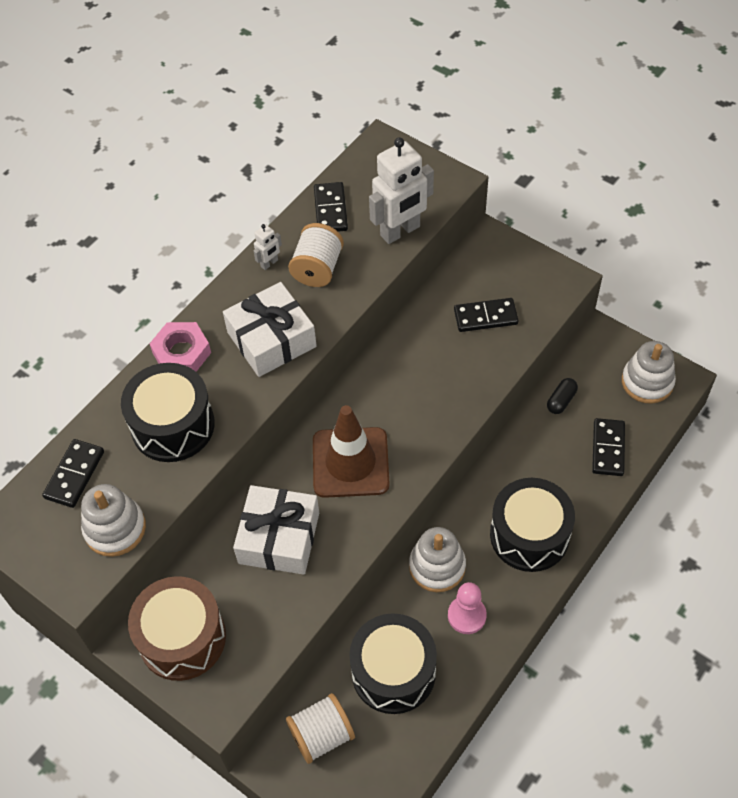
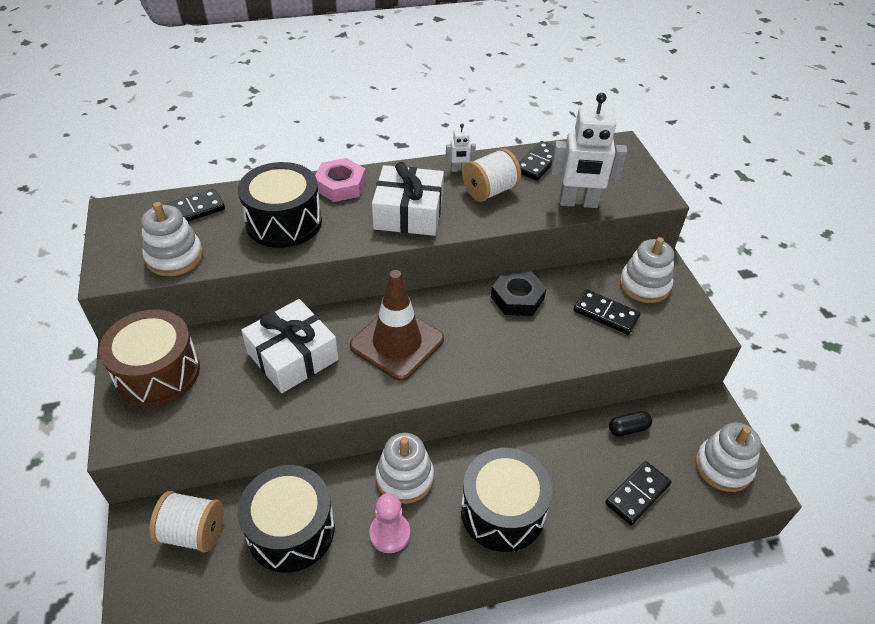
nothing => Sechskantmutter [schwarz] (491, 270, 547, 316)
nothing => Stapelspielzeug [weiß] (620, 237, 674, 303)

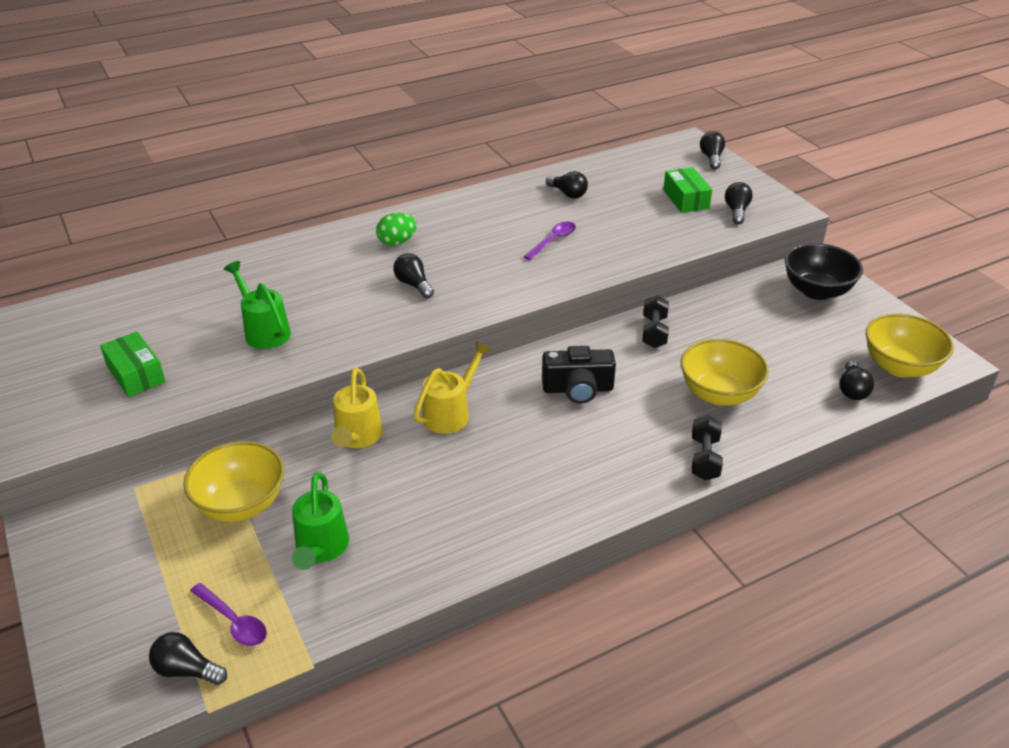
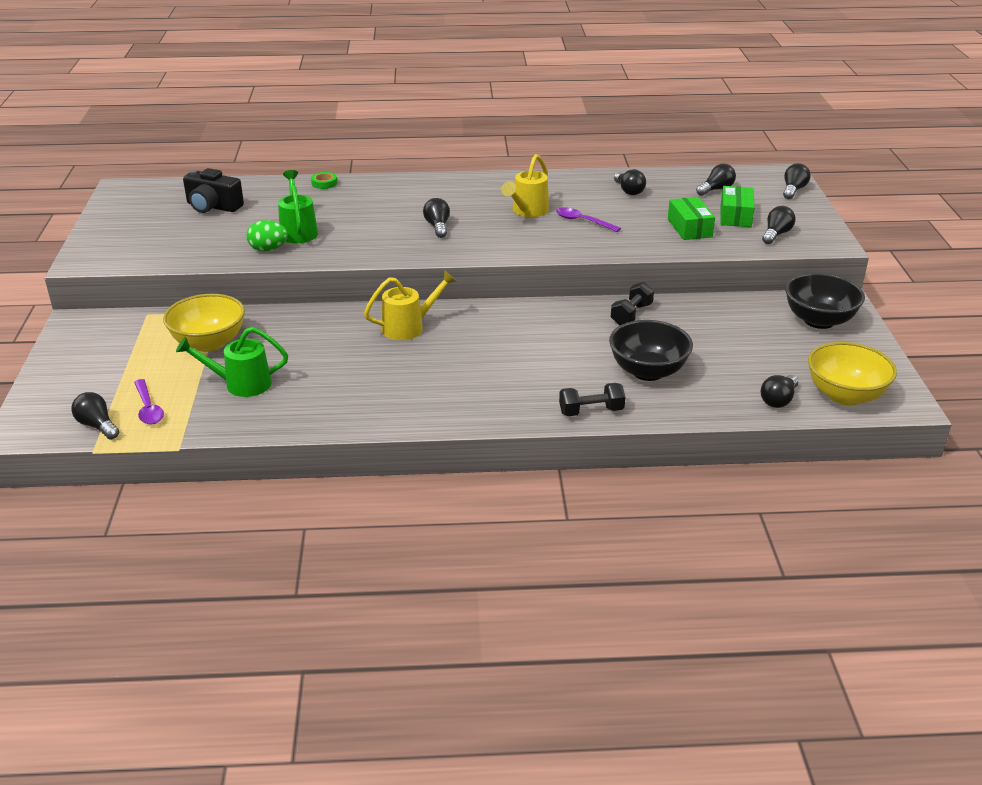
Schachtel [grün] (100, 331, 166, 397) => Schachtel [grün] (668, 197, 715, 240), relocated
Gießkanne [grün] (292, 472, 349, 570) => Gießkanne [grün] (176, 327, 288, 397), 60 degrees clockwise
Gießkanne [gelb] (331, 368, 383, 448) => Gießkanne [gelb] (501, 154, 549, 217), relocated
Ei [grün] (376, 213, 417, 246) => Ei [grün] (246, 220, 288, 251), relocated
Löffel [lila] (524, 222, 576, 260) => Löffel [lila] (556, 207, 621, 232), 120 degrees counterclockwise
Kamera [schwarz] (542, 346, 616, 404) => Kamera [schwarz] (183, 168, 244, 213), relocated
Schüssel [gelb] (681, 339, 769, 406) => Schüssel [schwarz] (609, 320, 693, 381)
Hantel [schwarz] (692, 415, 723, 481) => Hantel [schwarz] (559, 383, 625, 416), 45 degrees clockwise
nothing => Klebeband [grün] (311, 172, 337, 189)
nothing => Glühbirne [schwarz] (696, 163, 736, 196)

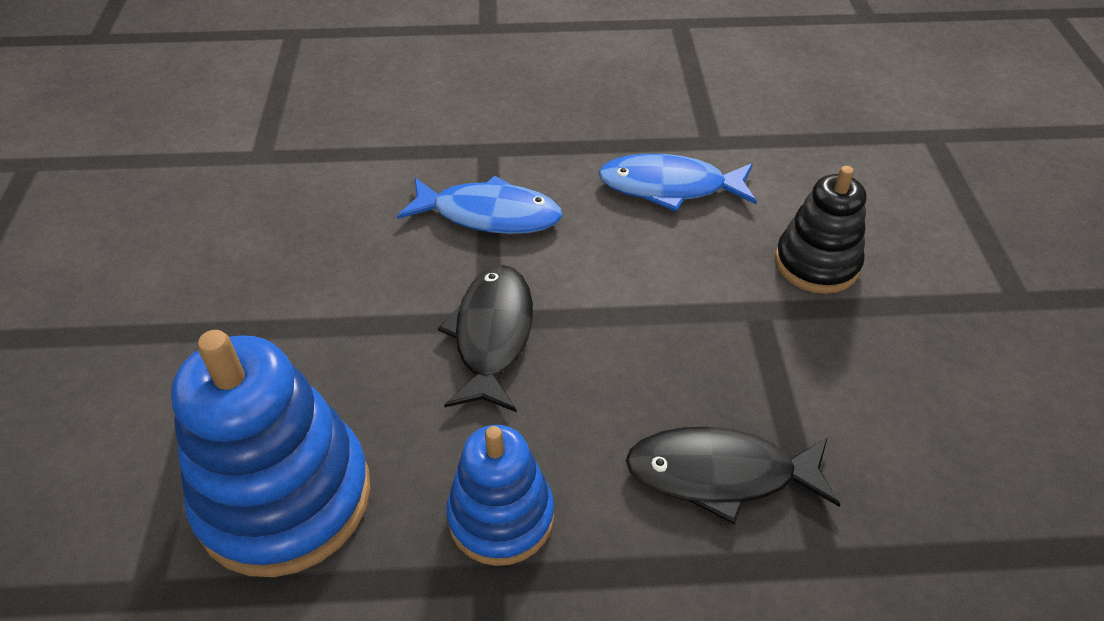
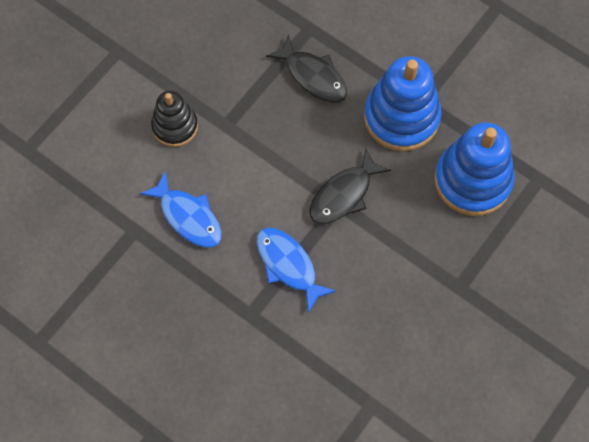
Stapelspielzeug [blau] (446, 425, 554, 566) => Stapelspielzeug [blau] (364, 56, 442, 151), x1.65

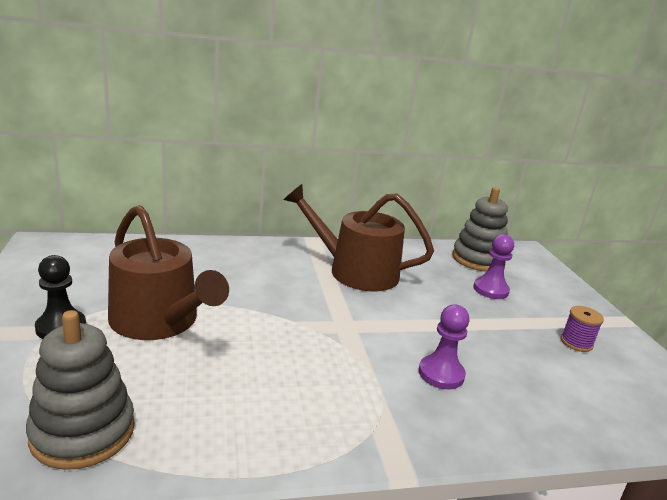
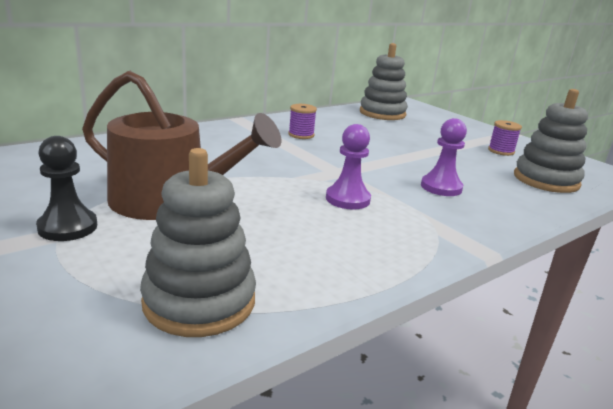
Gießkanne [braun] (283, 184, 434, 291) => Garnrolle [lila] (288, 104, 317, 139)
Bauer [lila] (473, 234, 514, 299) => Bauer [lila] (326, 124, 371, 210), relocated
nothing => Stapelspielzeug [grau] (514, 89, 588, 193)

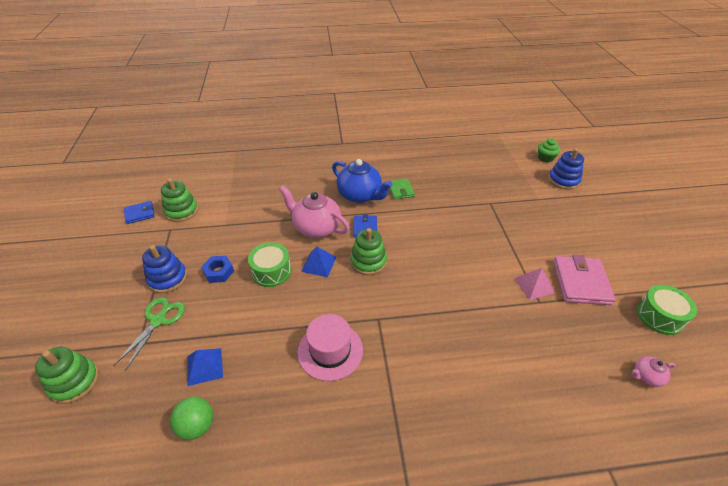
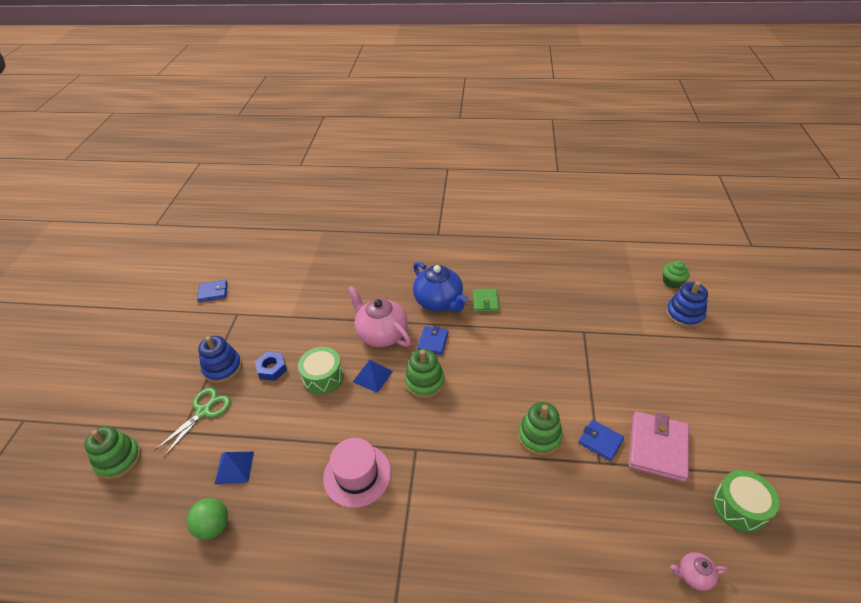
Stapelspielzeug [grün] (161, 178, 198, 222) => Stapelspielzeug [grün] (518, 402, 563, 456), relocated
Pyramide [rosa] (514, 268, 555, 300) => Geldbörse [blau] (578, 420, 624, 461)

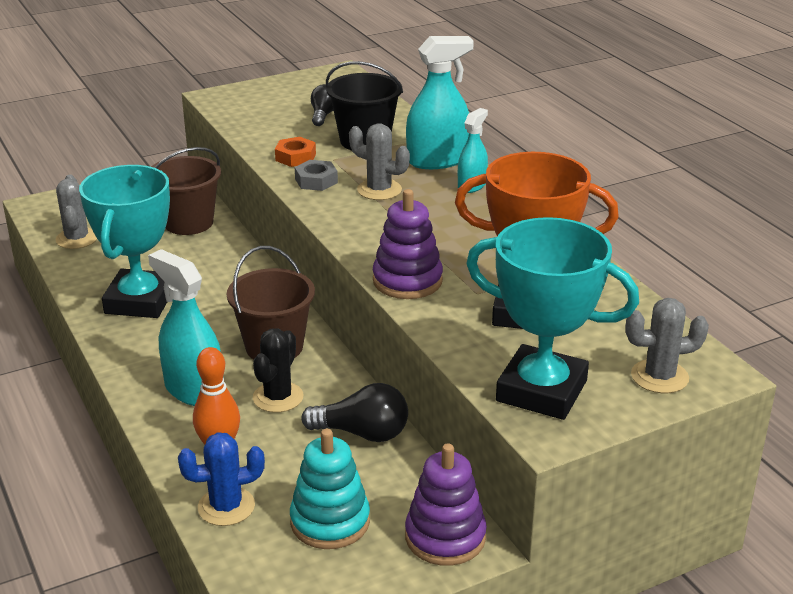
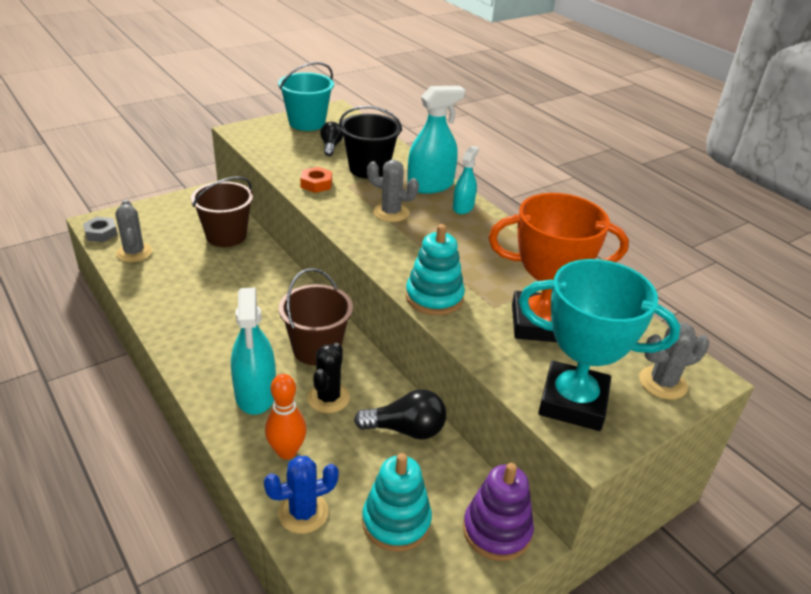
Pokal [türkis] (79, 165, 170, 318) => nothing
Sprühflasche [türkis] (148, 249, 221, 406) => Sprühflasche [türkis] (231, 288, 276, 415), 135 degrees counterclockwise
Sechskantmutter [grau] (295, 160, 338, 191) => Sechskantmutter [grau] (83, 217, 118, 242), relocated
Stapelspielzeug [lila] (373, 189, 443, 299) => Stapelspielzeug [türkis] (406, 224, 465, 315)
nothing => Eimer [türkis] (278, 62, 334, 131)

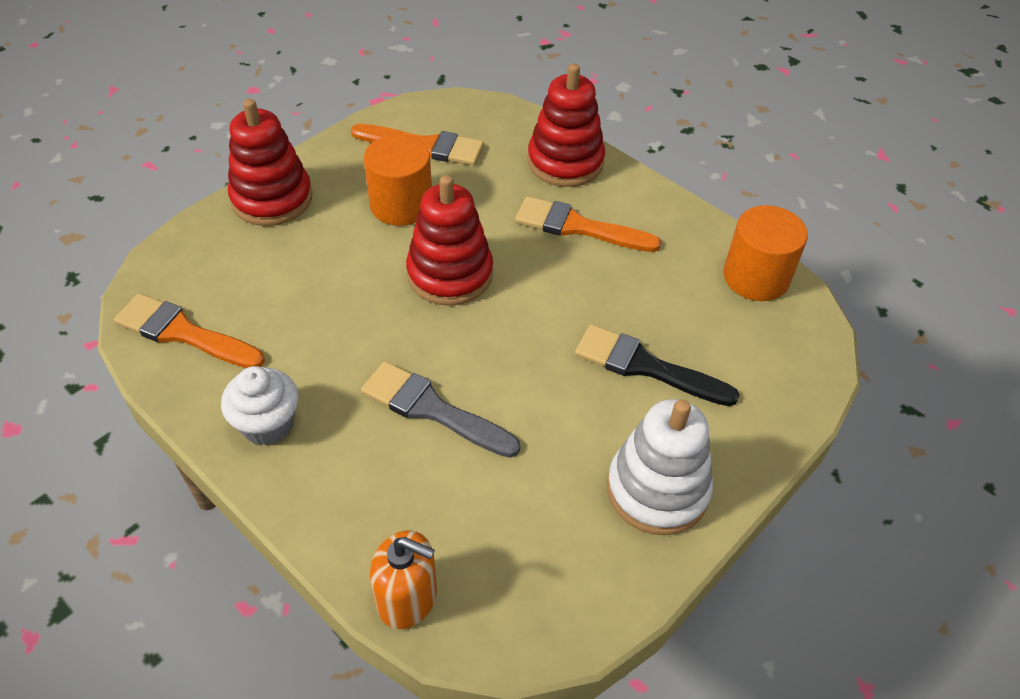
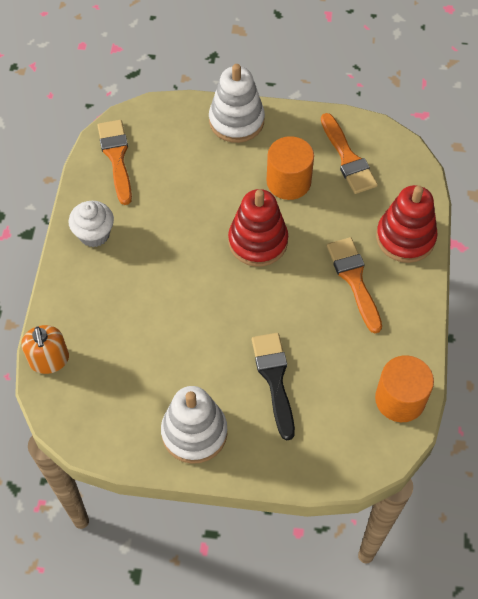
Stapelspielzeug [rot] (228, 99, 312, 226) => Stapelspielzeug [weiß] (209, 64, 265, 143)
Pinsel [grau] (361, 361, 521, 458) => nothing

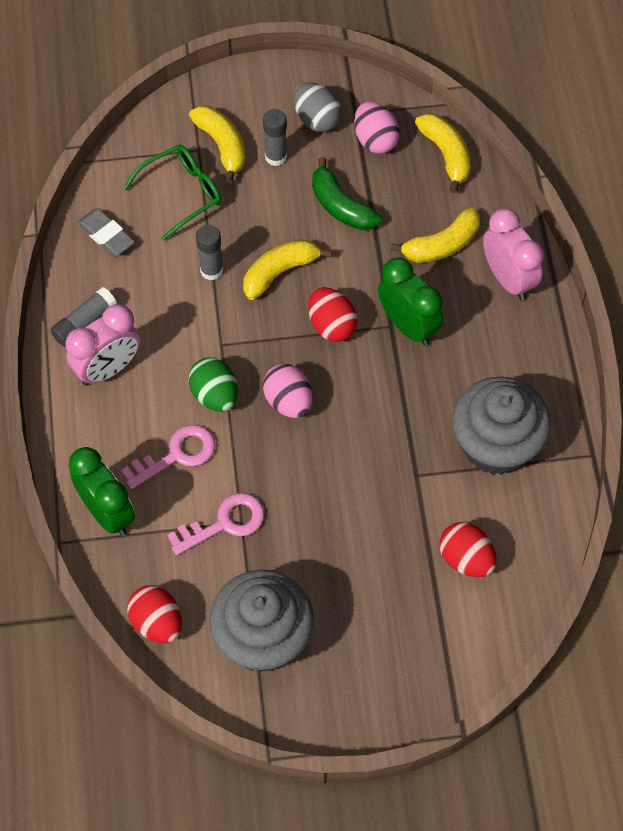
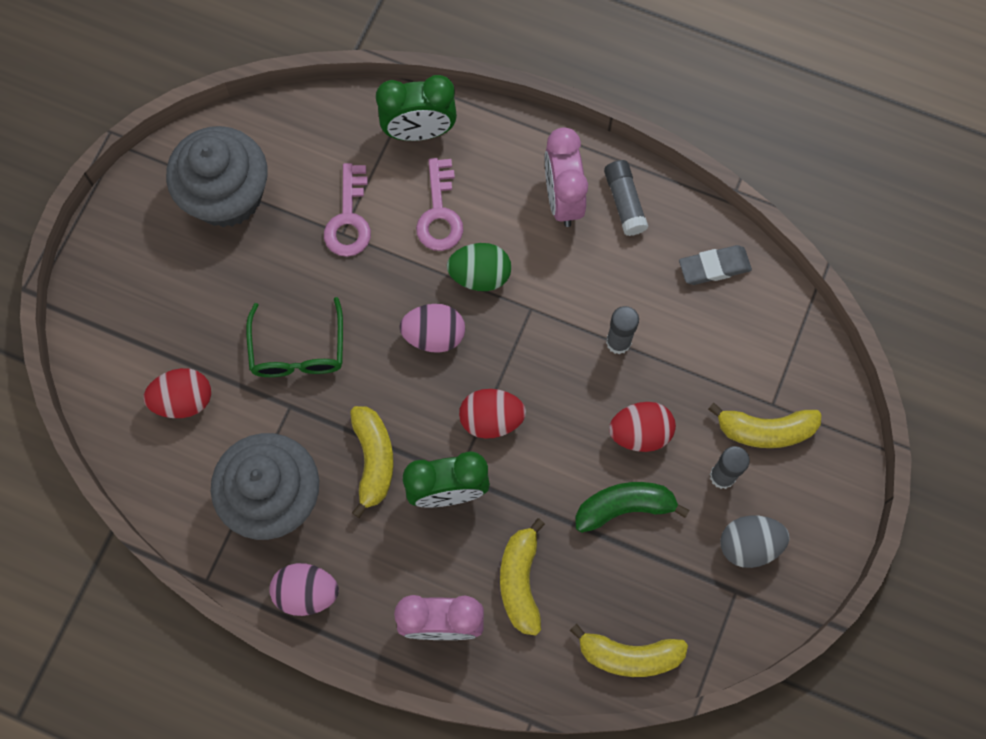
Brille [grün] (123, 145, 221, 241) => Brille [grün] (246, 297, 343, 377), relocated
Ei [rot] (127, 585, 182, 643) => Ei [rot] (609, 402, 676, 452), relocated
Banane [gelb] (243, 239, 331, 300) => Banane [gelb] (350, 406, 394, 518), relocated
Ei [rosa] (354, 102, 400, 154) => Ei [rosa] (269, 563, 339, 616), relocated

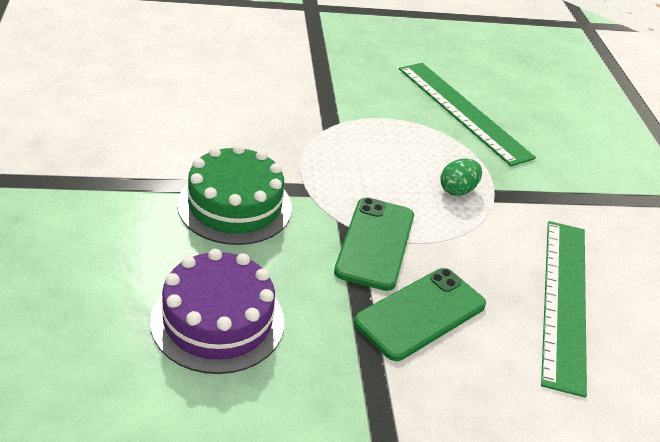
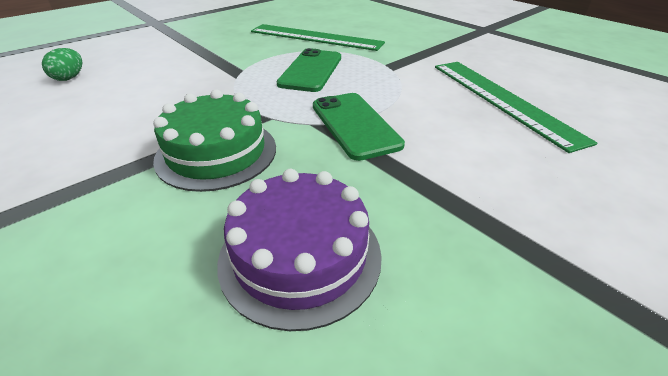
Handy [grün] (354, 268, 486, 361) => Handy [grün] (277, 48, 341, 92), relocated
Ei [grün] (441, 159, 482, 196) => Ei [grün] (42, 48, 82, 81), relocated

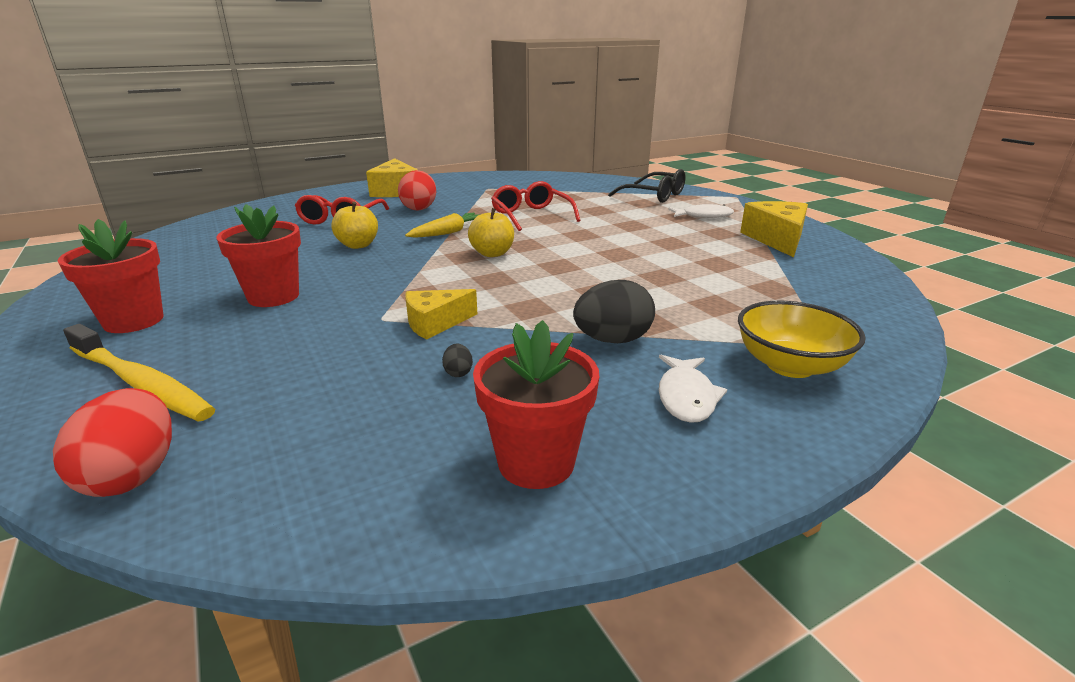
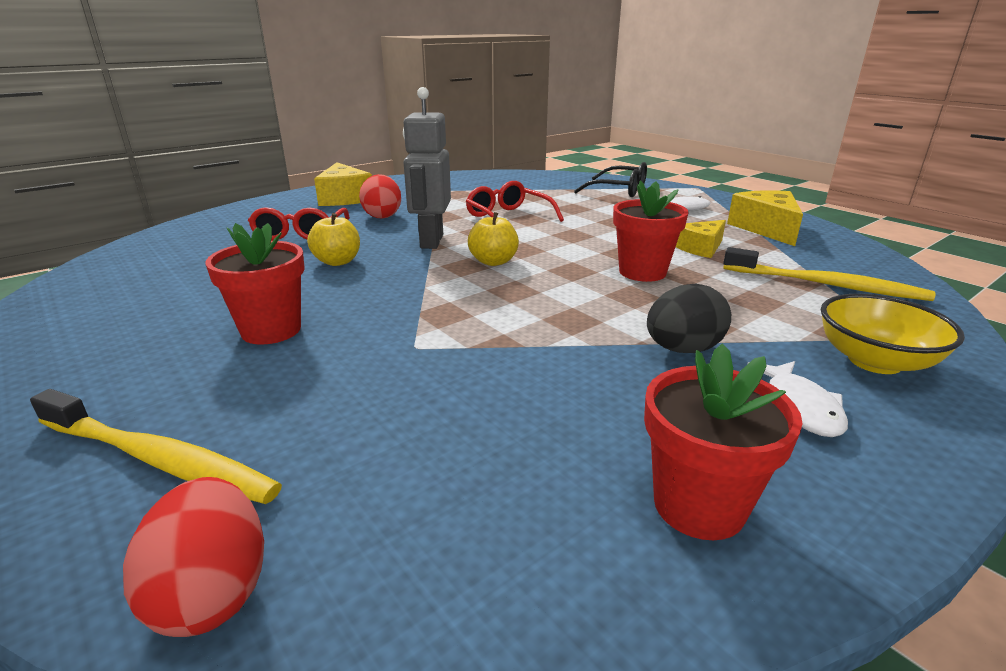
Blumentopf [rot] (58, 219, 164, 333) => Blumentopf [rot] (613, 180, 689, 282), relocated
Karotte [gelb] (405, 213, 478, 238) => Roboter [grau] (403, 87, 451, 249)
Käse [gelb] (405, 289, 477, 340) => Käse [gelb] (676, 220, 726, 258), relocated
Ei [schwarz] (442, 344, 473, 377) => nothing
nothing => Zahnbürste [gelb] (723, 247, 935, 301)

